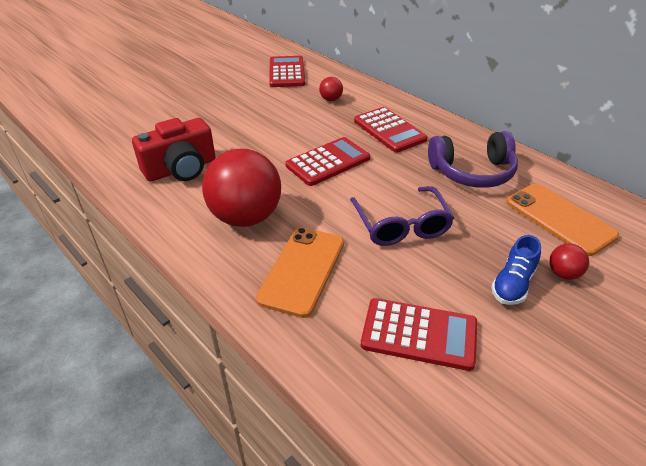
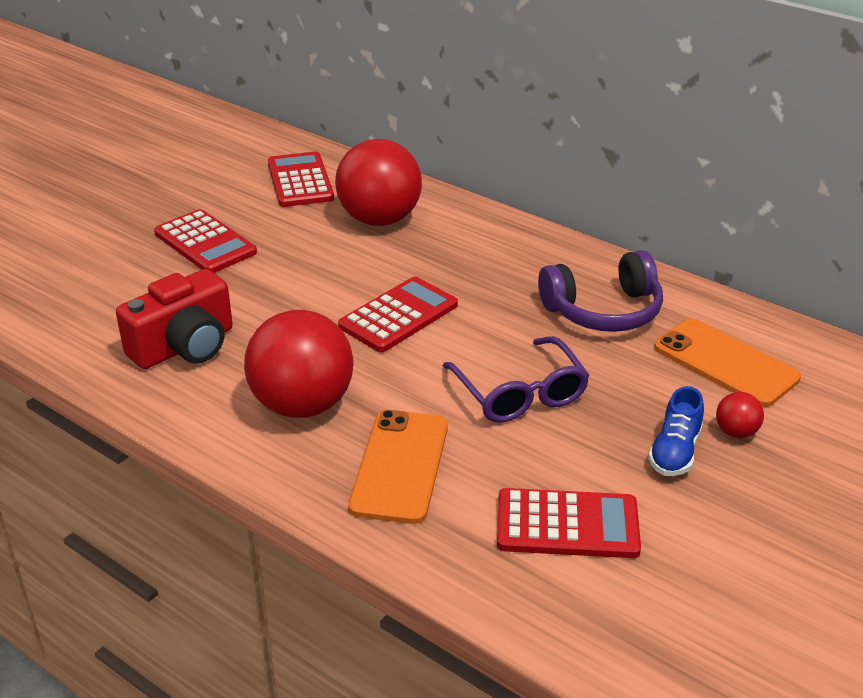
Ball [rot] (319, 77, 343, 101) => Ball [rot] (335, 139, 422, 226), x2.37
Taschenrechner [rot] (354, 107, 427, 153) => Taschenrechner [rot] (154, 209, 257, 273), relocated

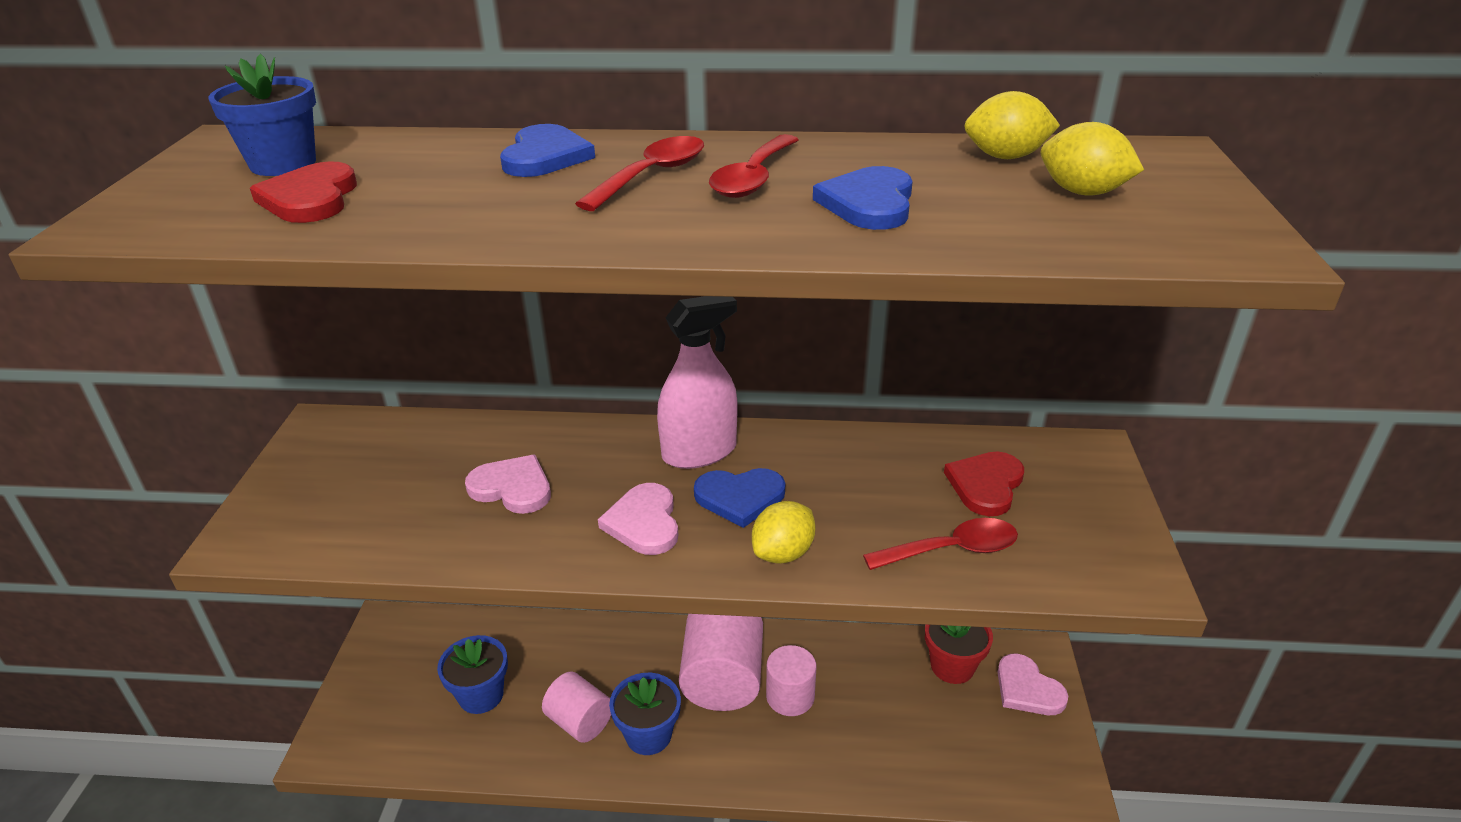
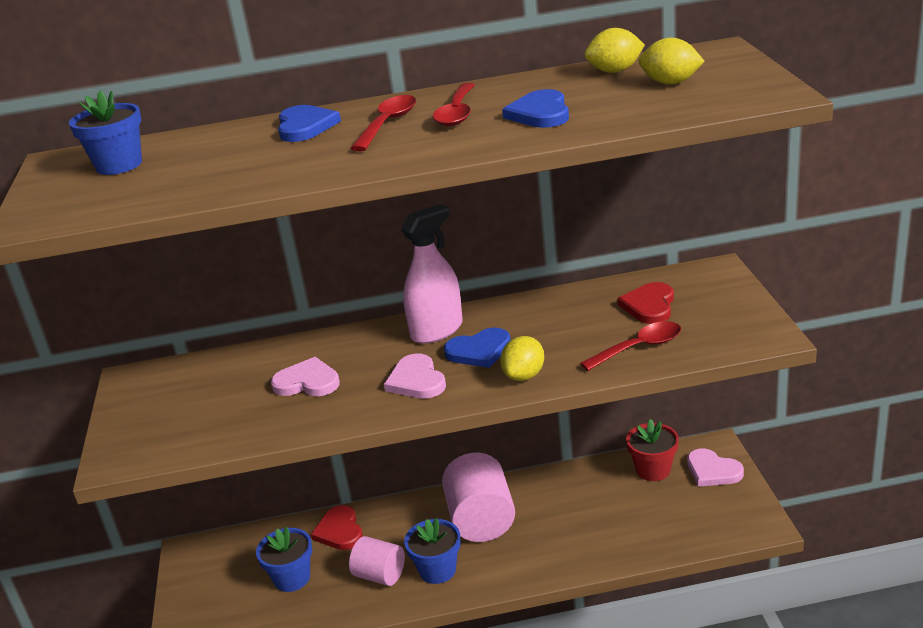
Herz [rot] (250, 161, 357, 223) => Herz [rot] (311, 505, 363, 550), relocated
Vollzylinder [rosa] (766, 645, 816, 716) => nothing

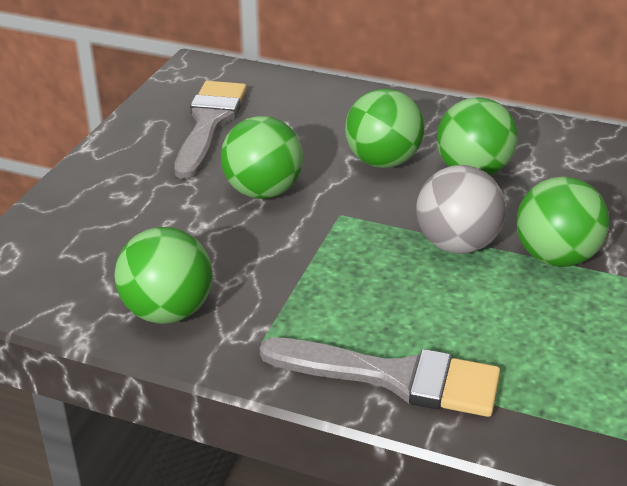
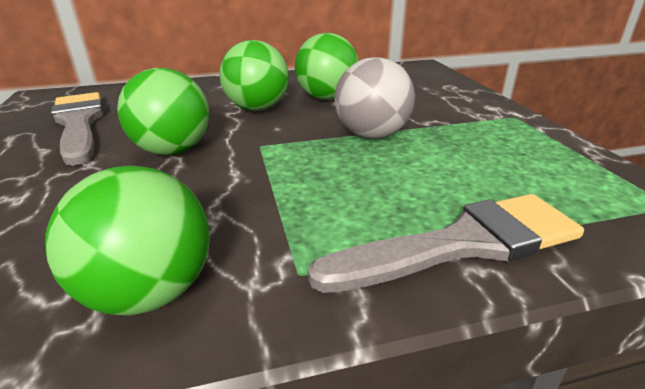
Ball [grün] (516, 177, 609, 267) => nothing

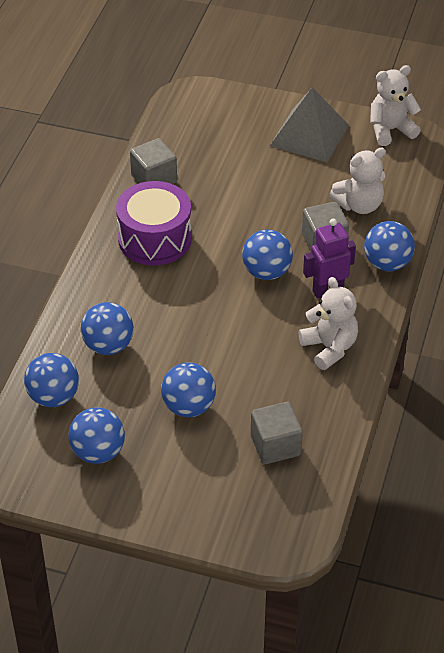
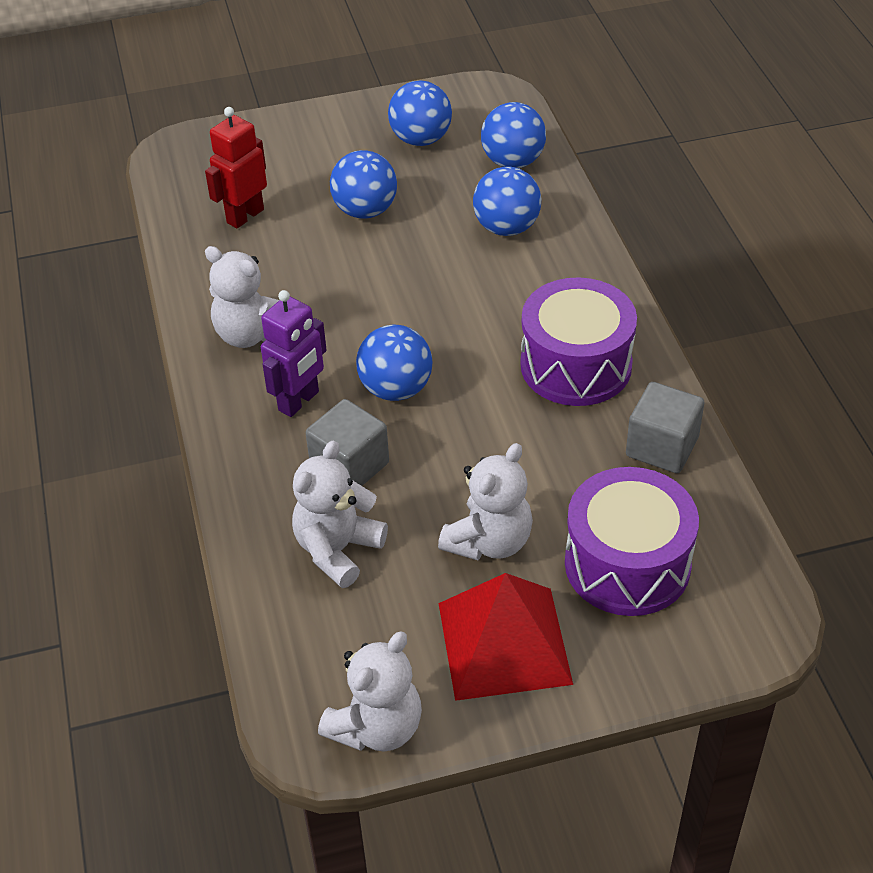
Kubus [grau] (251, 402, 303, 464) => Roboter [rot] (205, 107, 267, 229)
Pyramide [grau] (270, 87, 349, 162) => Pyramide [rot] (439, 573, 573, 701)
Ball [blau] (364, 221, 415, 271) => nothing
nothing => Teddybär [weiß] (438, 443, 533, 560)
nothing => Trommel [lila] (565, 467, 699, 616)

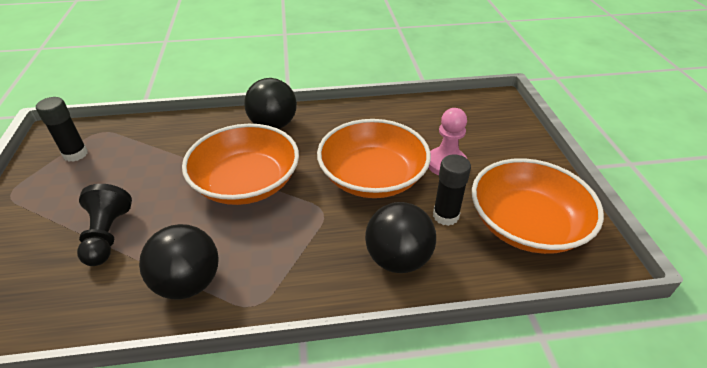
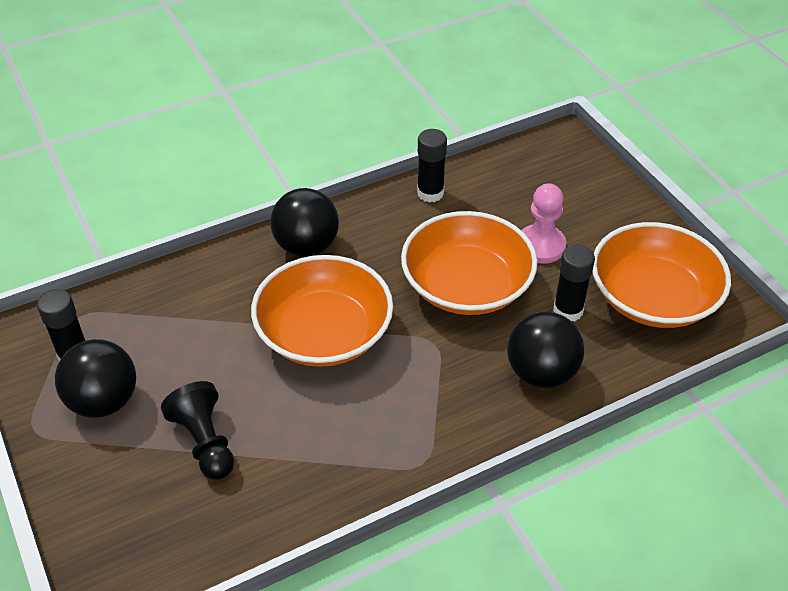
Ball [schwarz] (139, 224, 219, 299) => Ball [schwarz] (55, 339, 136, 418), relocated
nothing => Klebestift [schwarz] (417, 129, 447, 203)

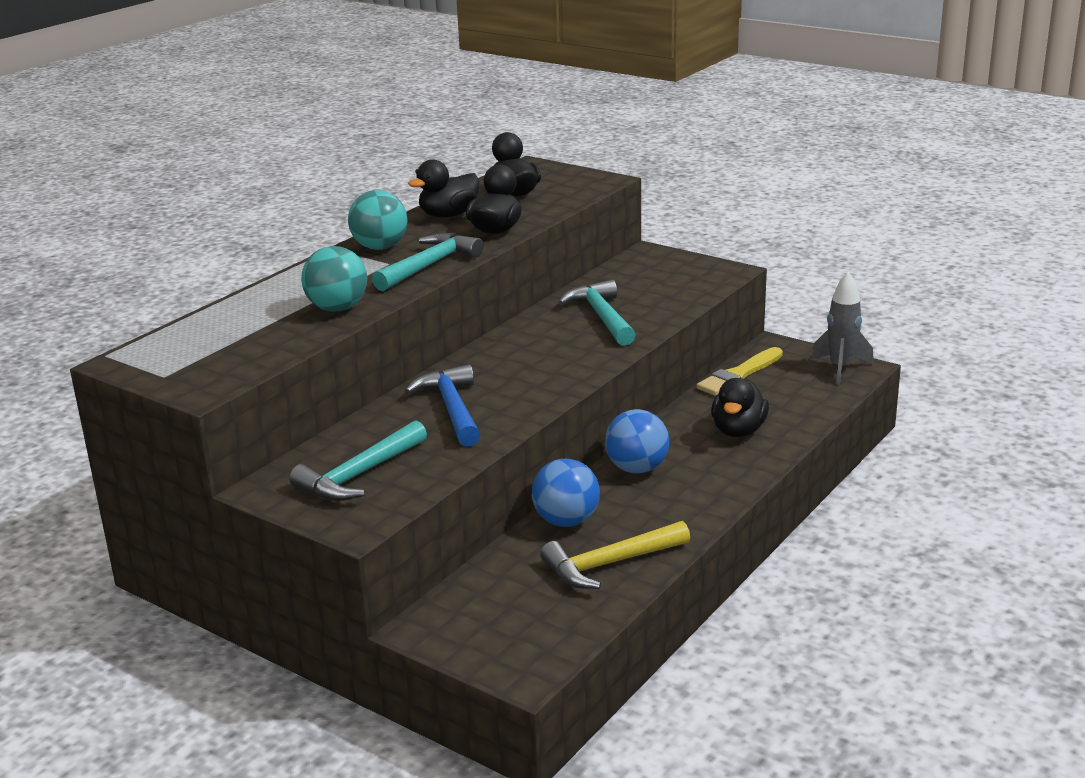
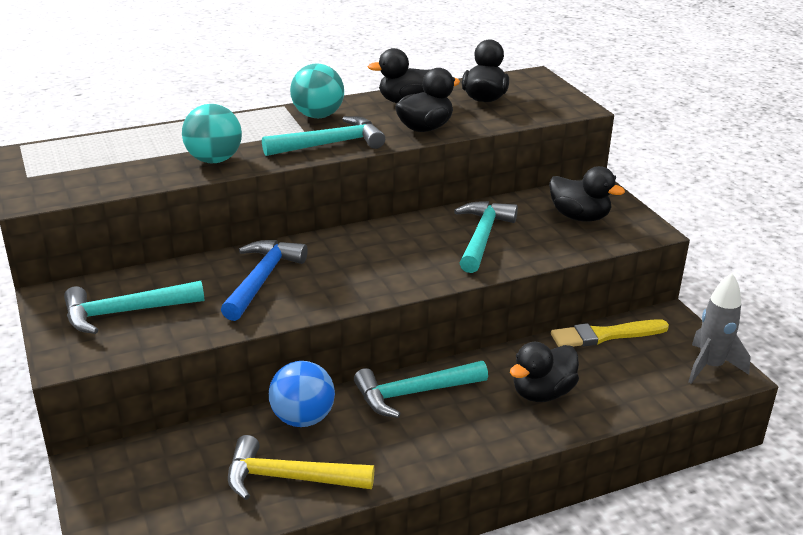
Ball [blau] (605, 409, 669, 474) => Hammer [türkis] (354, 361, 488, 418)
nothing => Ente [schwarz] (549, 166, 625, 222)

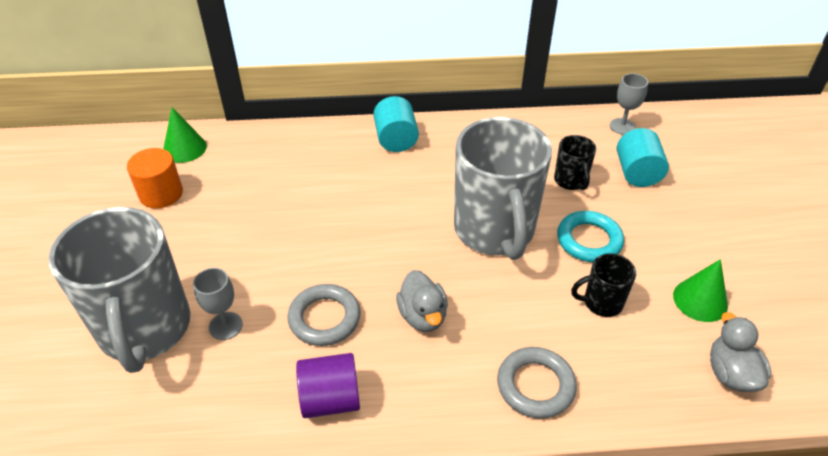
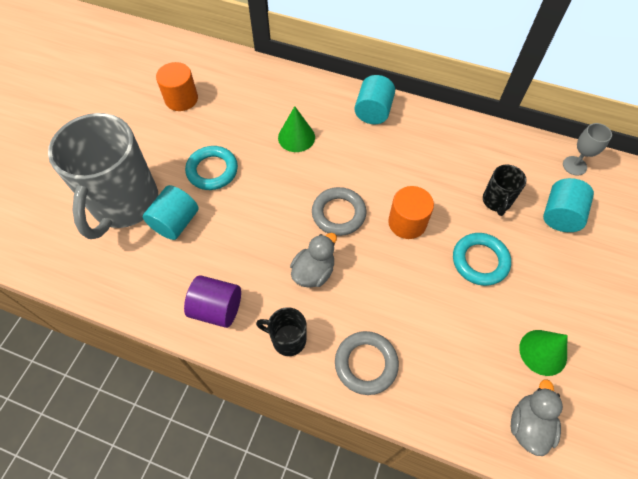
Kegel [grün] (163, 107, 207, 163) => Kegel [grün] (278, 106, 315, 152), relocated
Kelch [grau] (193, 268, 243, 340) => Vollzylinder [türkis] (143, 185, 199, 240)
Ring [grau] (287, 284, 361, 346) => Ring [grau] (312, 187, 366, 236), relocated
Ente [grau] (396, 270, 448, 332) => Ente [grau] (290, 233, 337, 288), 150 degrees counterclockwise
Tasse [grau] (454, 117, 552, 260) => Vollzylinder [orange] (388, 186, 434, 239)
Tasse [schwarz] (571, 253, 636, 317) => Tasse [schwarz] (256, 307, 307, 356), relocated
nothing => Ring [türkis] (185, 146, 238, 190)

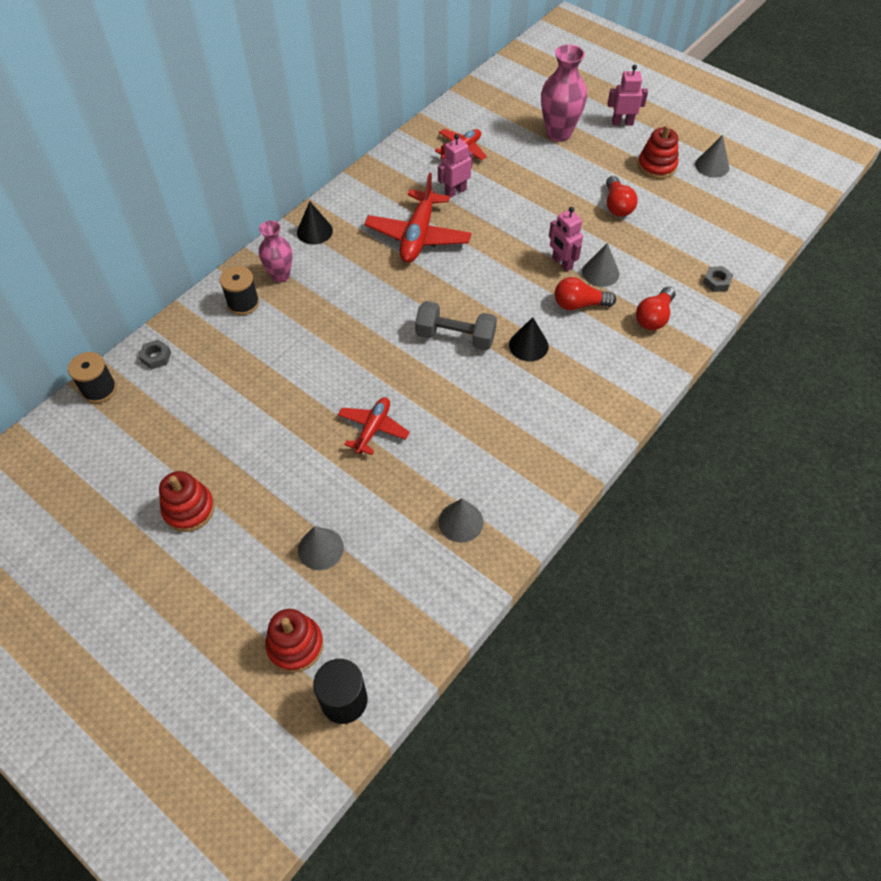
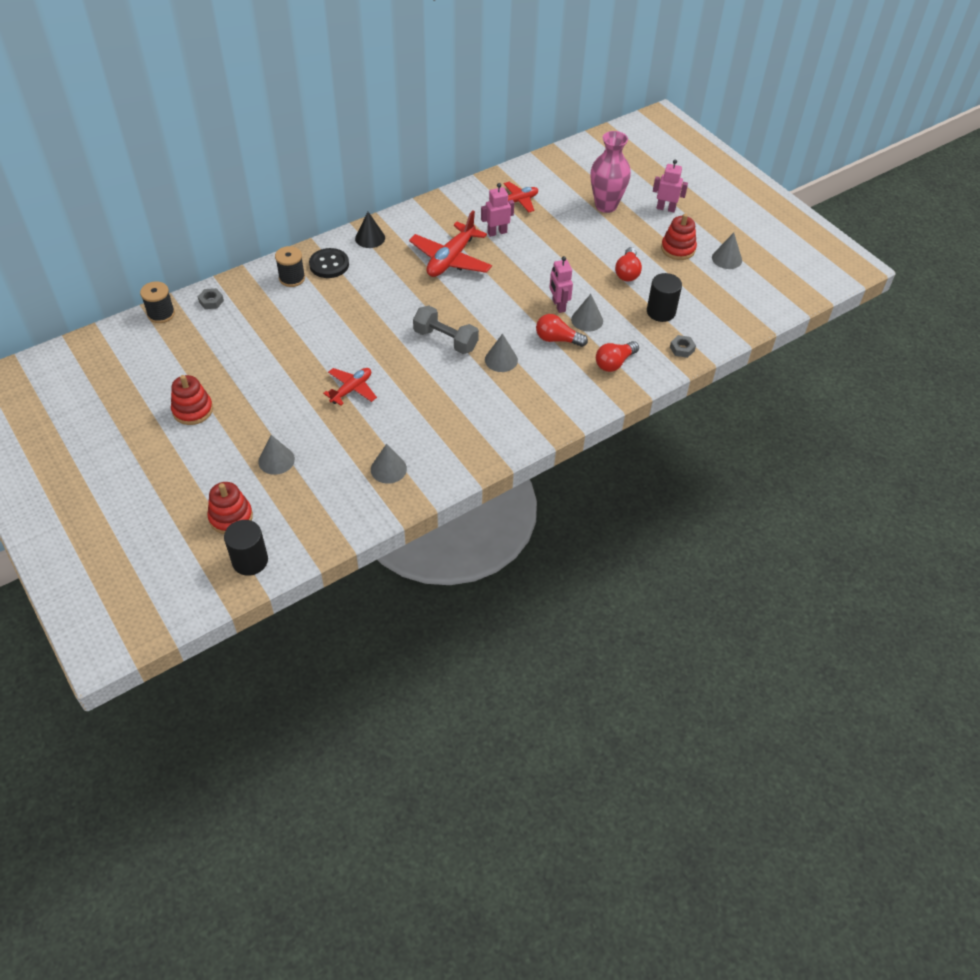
Vase [rosa] (259, 220, 293, 283) => Knopf [schwarz] (309, 248, 349, 278)
Kegel [schwarz] (509, 317, 549, 361) => Kegel [grau] (485, 334, 518, 372)
nothing => Vollzylinder [schwarz] (647, 273, 682, 322)

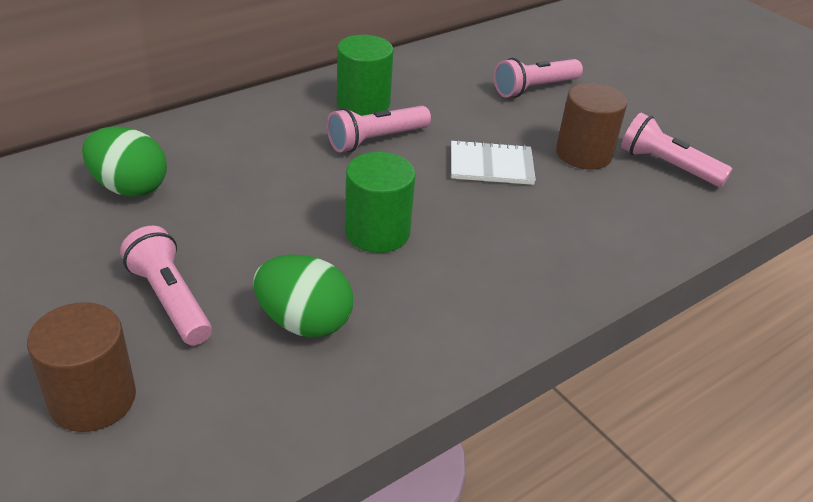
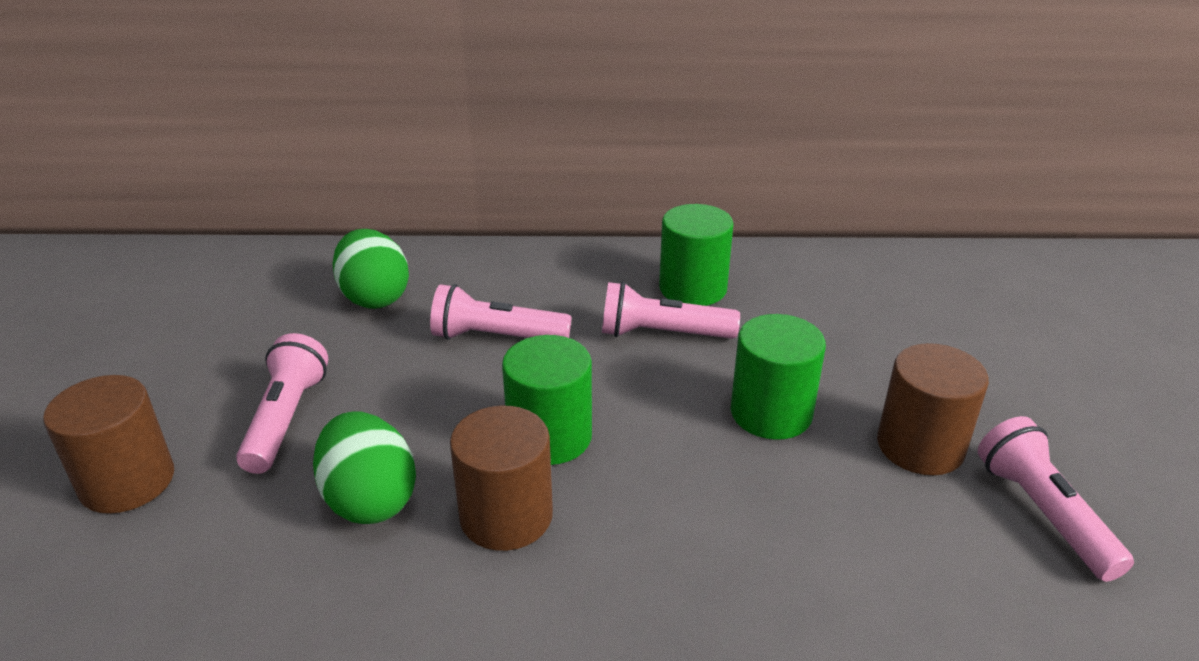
Notizbuch [weiß] (451, 140, 536, 185) => Vollzylinder [grün] (731, 314, 826, 440)
Taschenlampe [rosa] (494, 58, 583, 98) => Taschenlampe [rosa] (430, 284, 571, 340), relocated
nothing => Vollzylinder [braun] (450, 406, 553, 551)

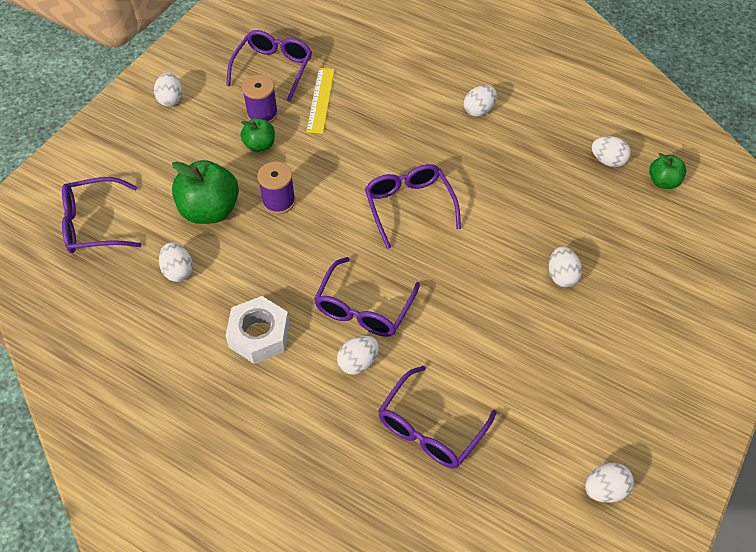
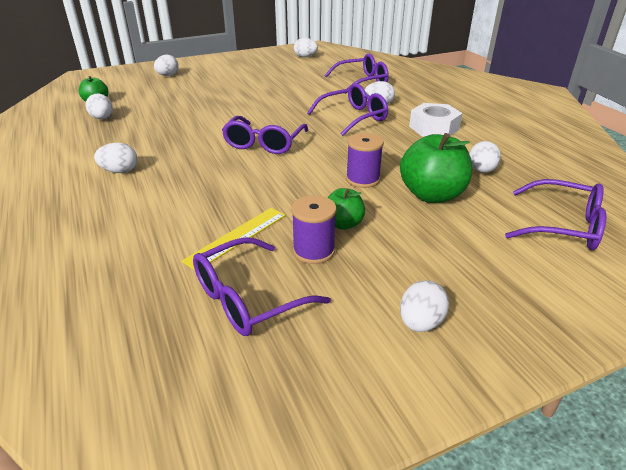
Ei [weiß] (549, 247, 582, 287) => Ei [weiß] (154, 55, 179, 76), relocated

